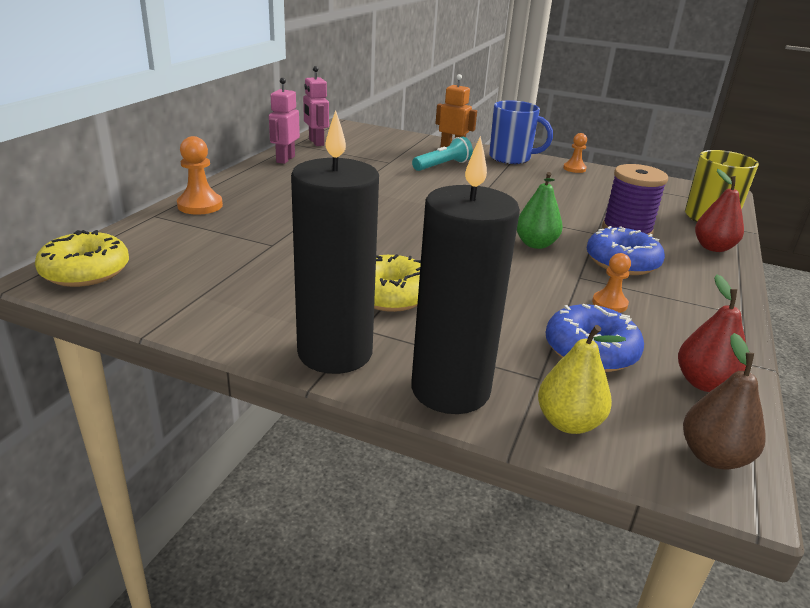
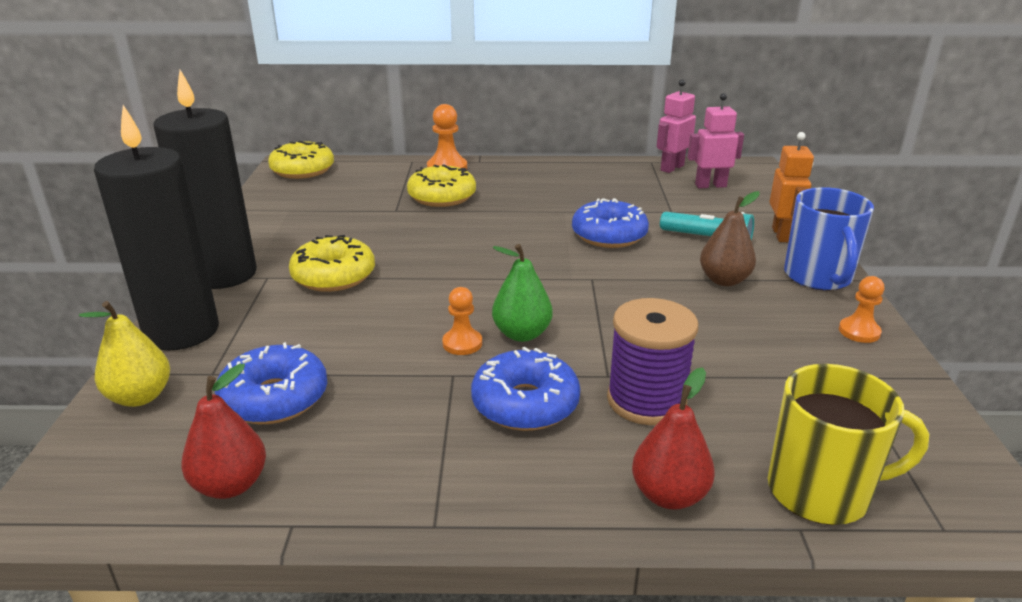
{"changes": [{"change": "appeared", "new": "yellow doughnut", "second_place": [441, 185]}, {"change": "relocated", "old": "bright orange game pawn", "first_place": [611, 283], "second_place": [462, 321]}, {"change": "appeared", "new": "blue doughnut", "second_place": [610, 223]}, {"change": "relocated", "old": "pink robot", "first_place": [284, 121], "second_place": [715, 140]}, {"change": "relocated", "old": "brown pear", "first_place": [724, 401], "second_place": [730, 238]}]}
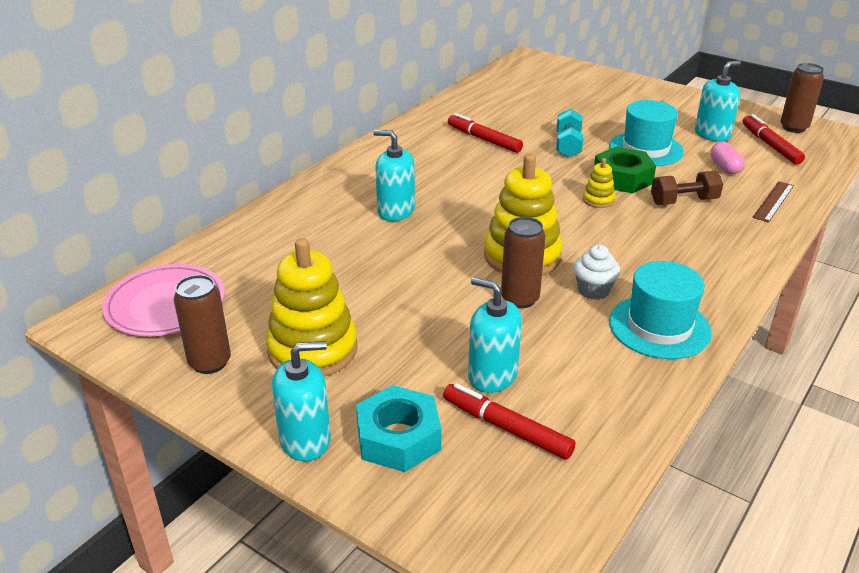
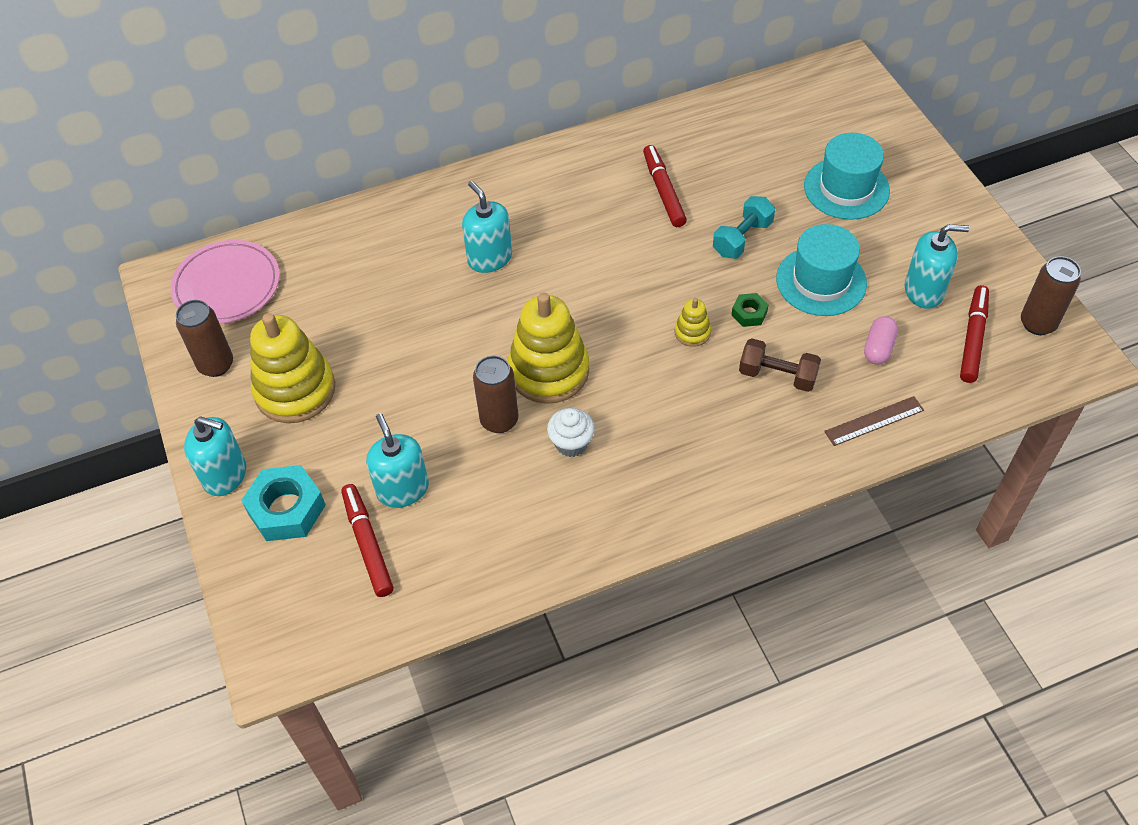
{"changes": [{"change": "size", "old": "emerald hexagon nut", "first_place": [625, 170], "second_place": [750, 310], "factor": 0.51}, {"change": "relocated", "old": "teal hat", "first_place": [660, 310], "second_place": [847, 176]}]}
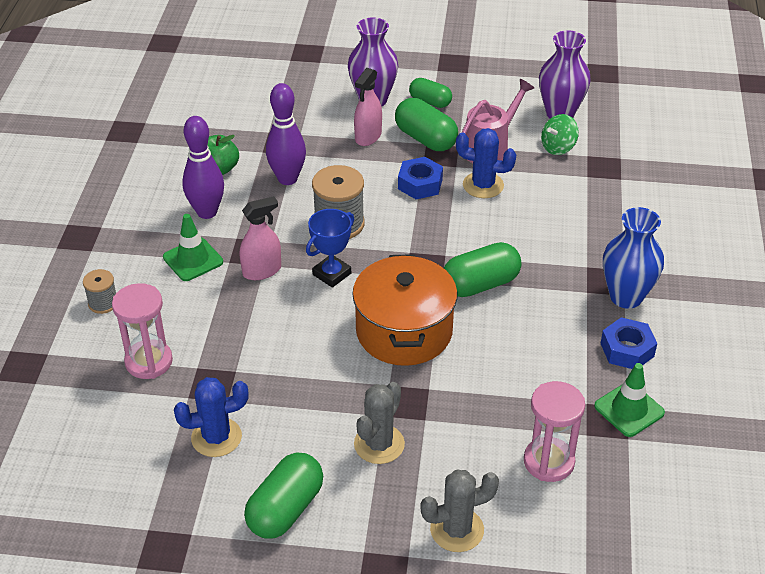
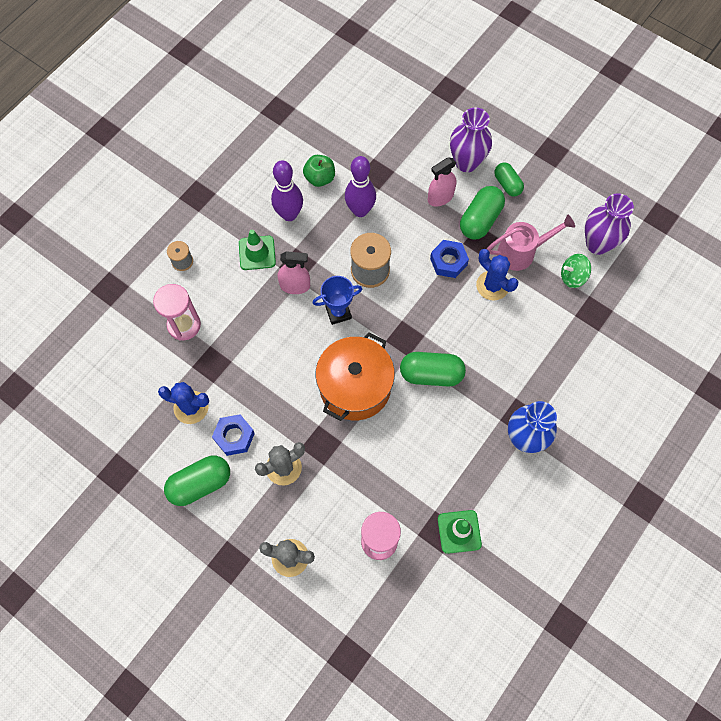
{"changes": [{"change": "relocated", "old": "blue hexagon nut", "first_place": [628, 343], "second_place": [233, 435]}, {"change": "spun", "old": "emerald capsule", "first_place": [426, 124], "second_place": [482, 212], "degrees": 45}]}
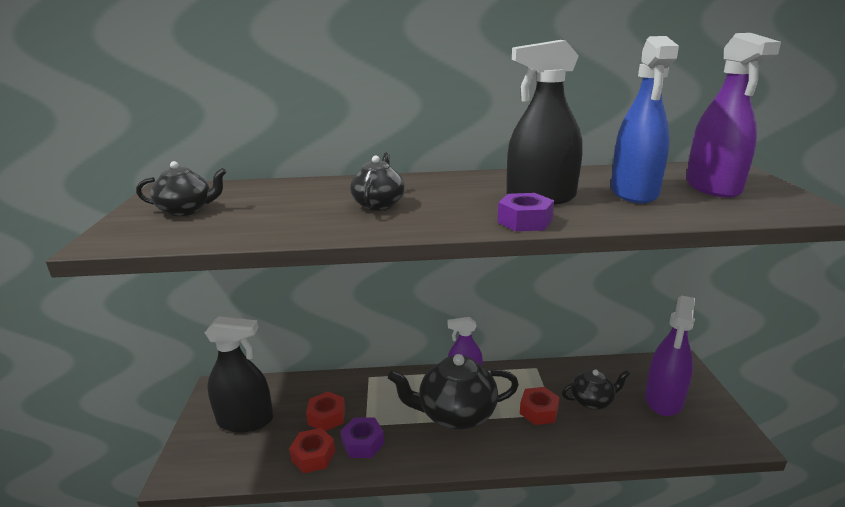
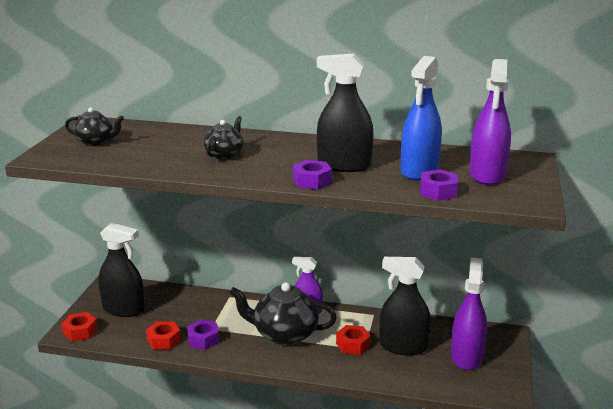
{"changes": [{"change": "relocated", "old": "red hexagon nut", "first_place": [325, 411], "second_place": [79, 326]}, {"change": "exchanged", "old": "ebony china teapot", "new": "ebony spray bottle", "first_place": [596, 389], "second_place": [405, 306]}, {"change": "appeared", "new": "royal purple hexagon nut", "second_place": [439, 185]}, {"change": "spun", "old": "royal purple spray bottle", "first_place": [670, 355], "second_place": [469, 313], "degrees": 150}]}
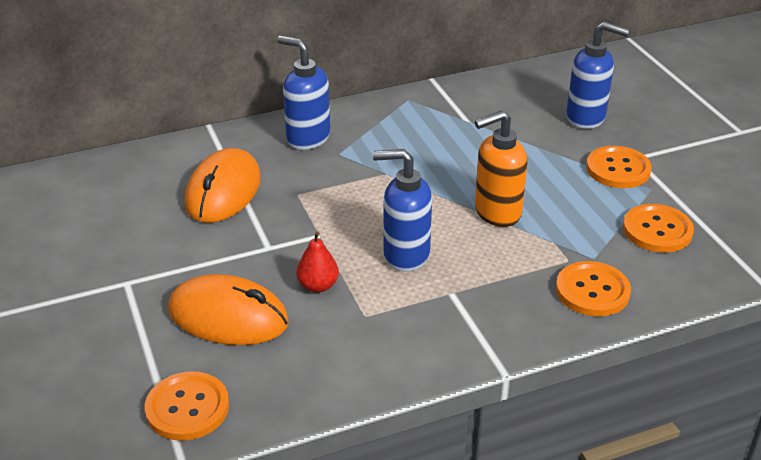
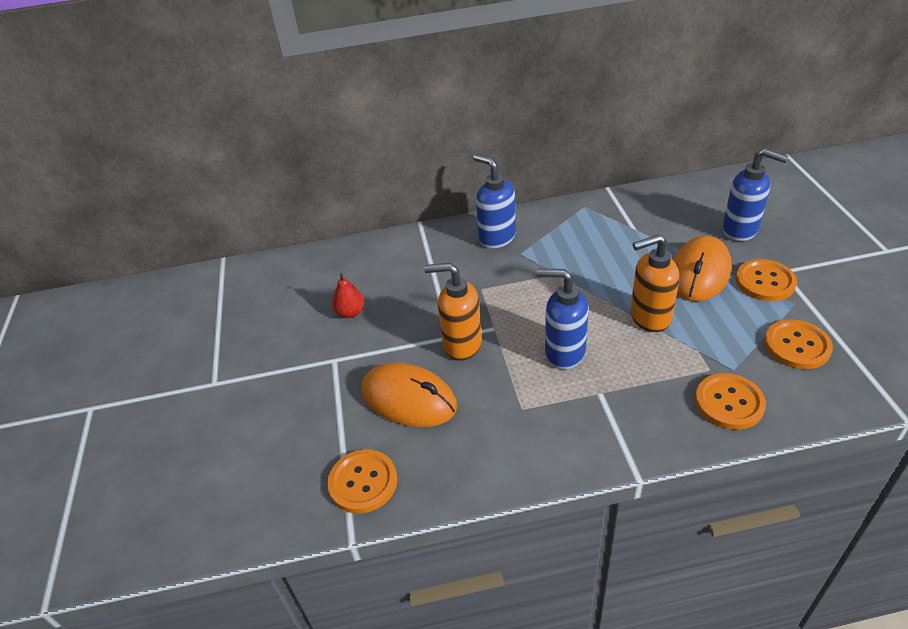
{"changes": [{"change": "relocated", "old": "red pear", "first_place": [317, 262], "second_place": [348, 295]}, {"change": "appeared", "new": "bright orange soap pump", "second_place": [453, 312]}, {"change": "relocated", "old": "bright orange mouse", "first_place": [223, 185], "second_place": [702, 268]}]}
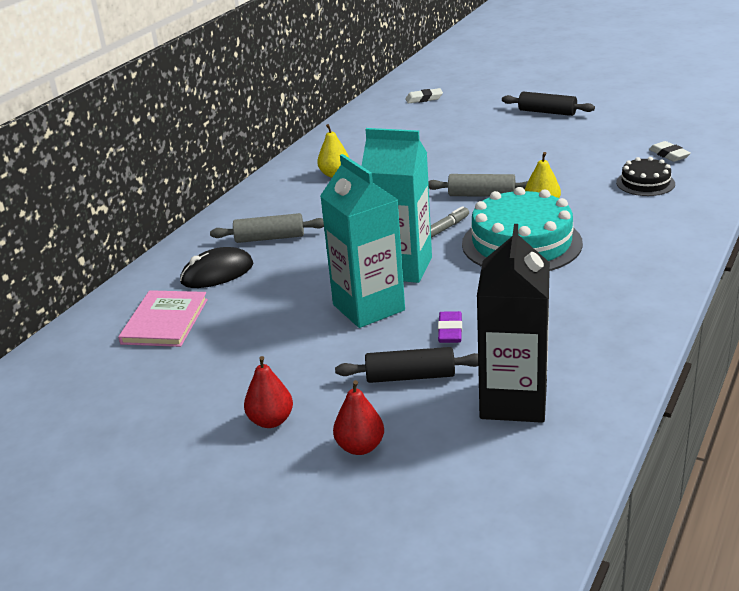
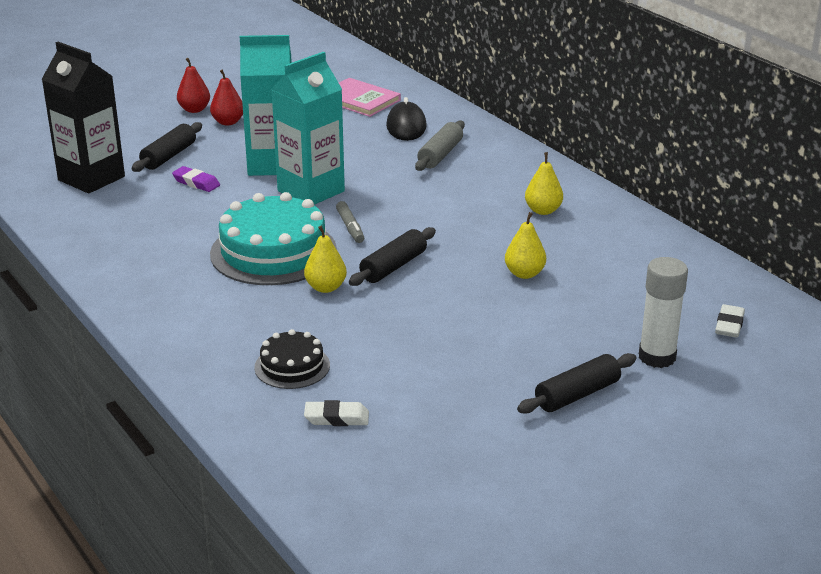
{"changes": [{"change": "relocated", "old": "red pear", "first_place": [358, 417], "second_place": [226, 97]}, {"change": "colour", "old": "ash-grey rolling pin", "new": "ebony rolling pin", "first_place": [478, 185], "second_place": [392, 256]}, {"change": "appeared", "new": "yellow pear", "second_place": [525, 245]}, {"change": "appeared", "new": "snow-white stick of glue", "second_place": [663, 312]}]}
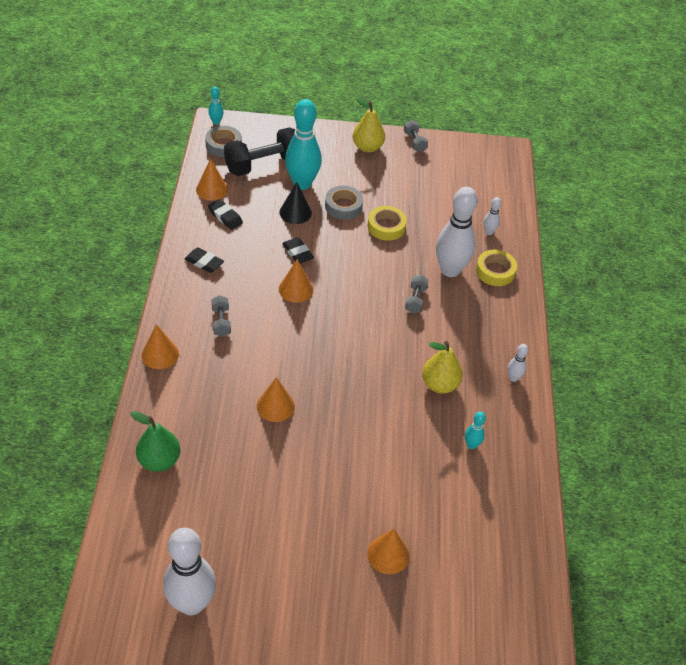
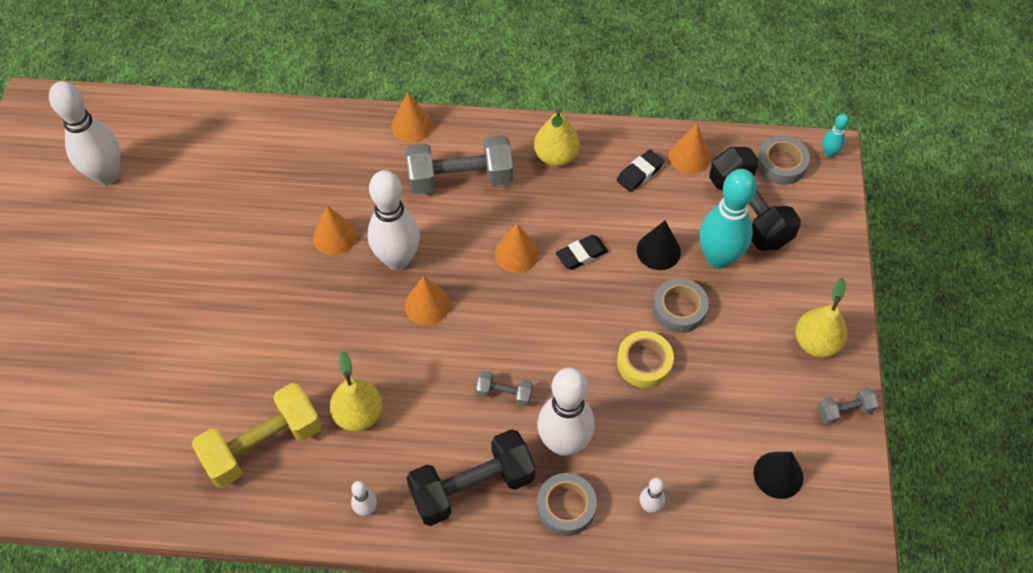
{"changes": [{"change": "exchanged", "old": "teal skittle", "new": "yellow free weight", "first_place": [475, 430], "second_place": [256, 435]}, {"change": "appeared", "new": "snow-white skittle", "second_place": [394, 220]}, {"change": "relocated", "old": "bright orange solid cone", "first_place": [388, 551], "second_place": [427, 300]}, {"change": "size", "old": "ash-grey free weight", "first_place": [221, 316], "second_place": [459, 164], "factor": 2.11}, {"change": "appeared", "new": "ebony free weight", "second_place": [470, 477]}, {"change": "exchanged", "old": "ebony gum eraser", "new": "yellow pear", "first_place": [204, 260], "second_place": [557, 137]}, {"change": "colour", "old": "yellow tape", "new": "ash-grey tape", "first_place": [496, 268], "second_place": [567, 504]}, {"change": "appeared", "new": "ebony solid cone", "second_place": [778, 475]}, {"change": "missing", "old": "emerald pear", "first_place": [155, 441]}]}
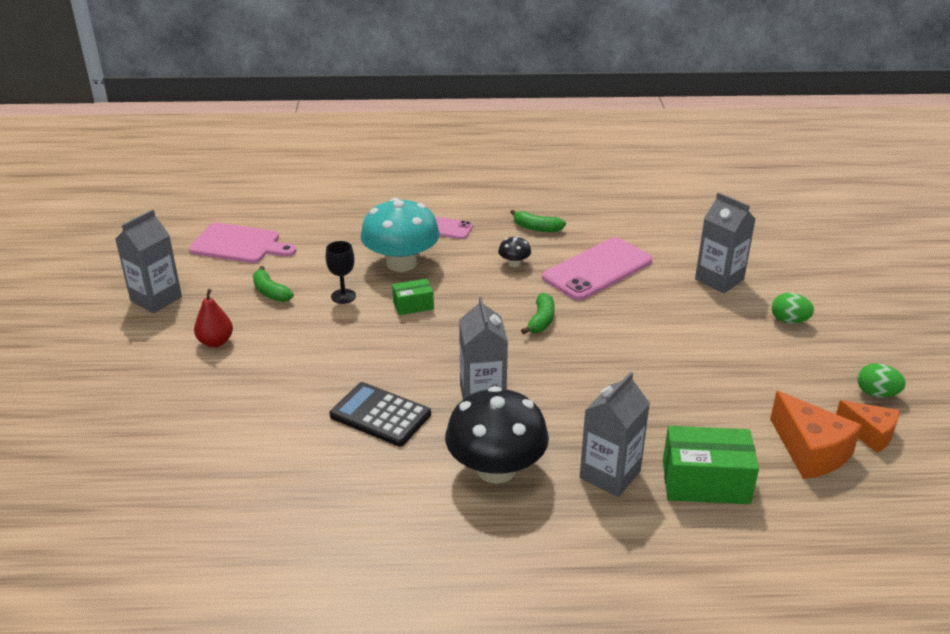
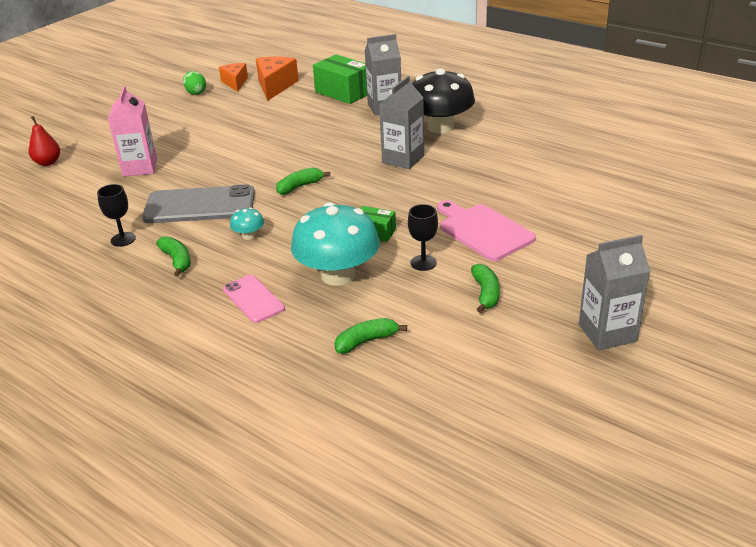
{"changes": [{"change": "relocated", "old": "red pear", "first_place": [213, 318], "second_place": [44, 141]}, {"change": "appeared", "new": "ebony wine glass", "second_place": [116, 215]}, {"change": "colour", "old": "ash-grey juice carton", "new": "pink juice carton", "first_place": [725, 242], "second_place": [132, 131]}, {"change": "colour", "old": "pink phone", "new": "ash-grey phone", "first_place": [597, 268], "second_place": [198, 203]}, {"change": "colour", "old": "ebony mushroom", "new": "teal mushroom", "first_place": [514, 251], "second_place": [247, 223]}, {"change": "appeared", "new": "emerald banana fruit", "second_place": [370, 336]}, {"change": "relocated", "old": "pink bread board", "first_place": [242, 243], "second_place": [486, 230]}, {"change": "missing", "old": "ebony pocket calculator", "first_place": [380, 414]}, {"change": "missing", "old": "emerald egg shape", "first_place": [793, 308]}]}
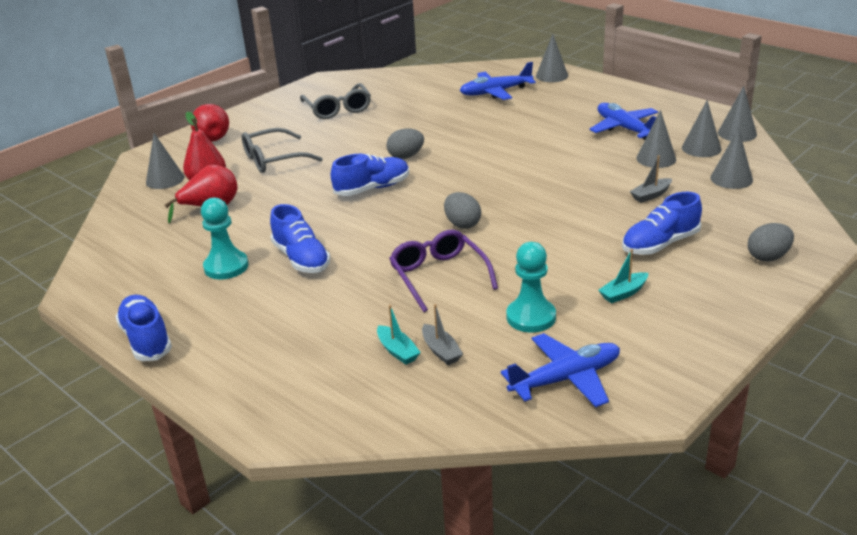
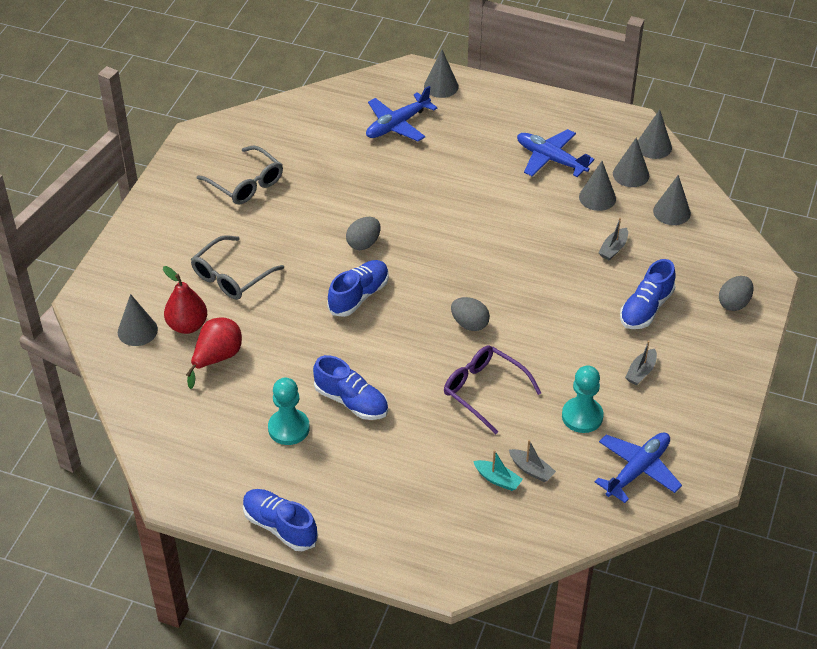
{"changes": [{"change": "colour", "old": "teal sailboat", "new": "ash-grey sailboat", "first_place": [623, 276], "second_place": [641, 363]}, {"change": "missing", "old": "red pear", "first_place": [210, 123]}]}
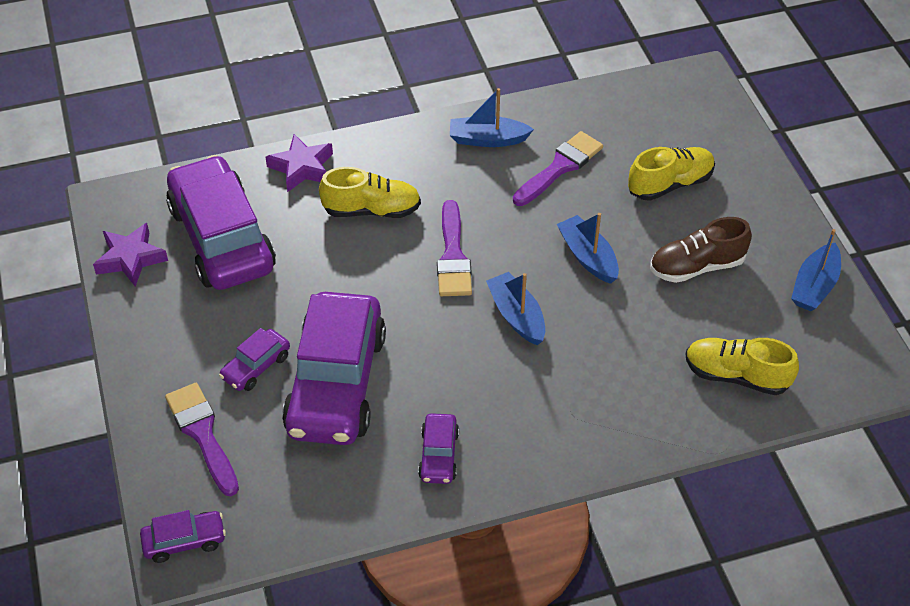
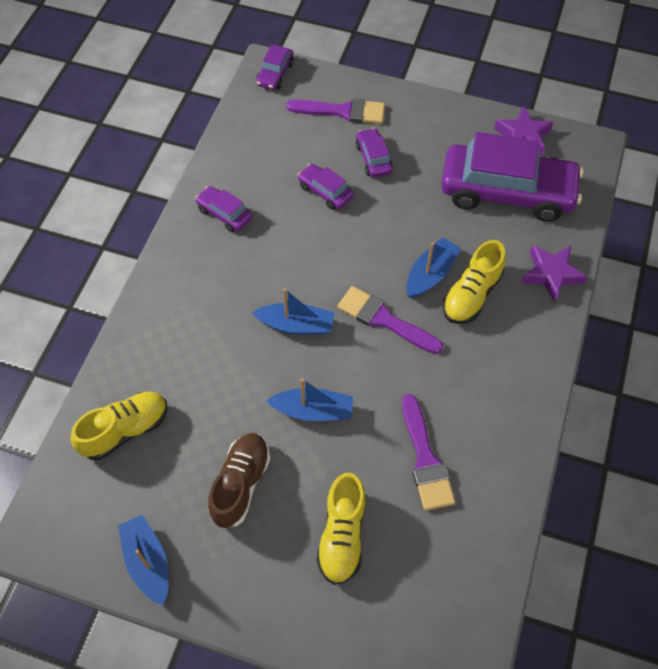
{"changes": [{"change": "size", "old": "royal purple toy car", "first_place": [334, 368], "second_place": [326, 187], "factor": 0.43}, {"change": "relocated", "old": "blue sailboat", "first_place": [492, 117], "second_place": [433, 267]}]}
